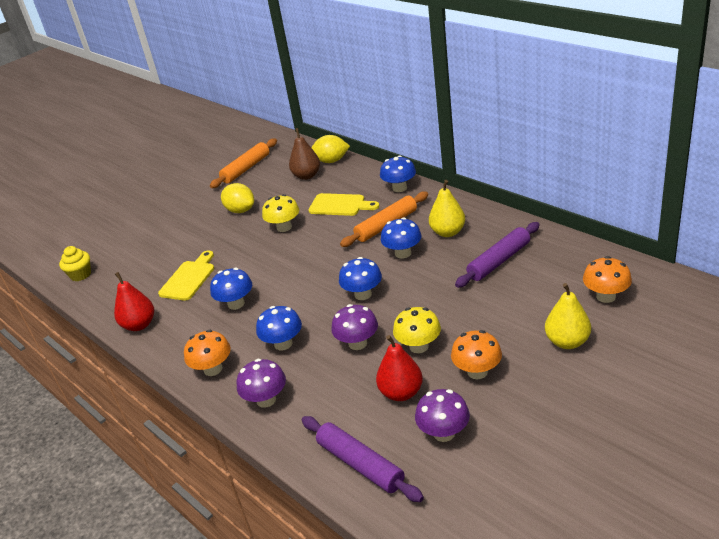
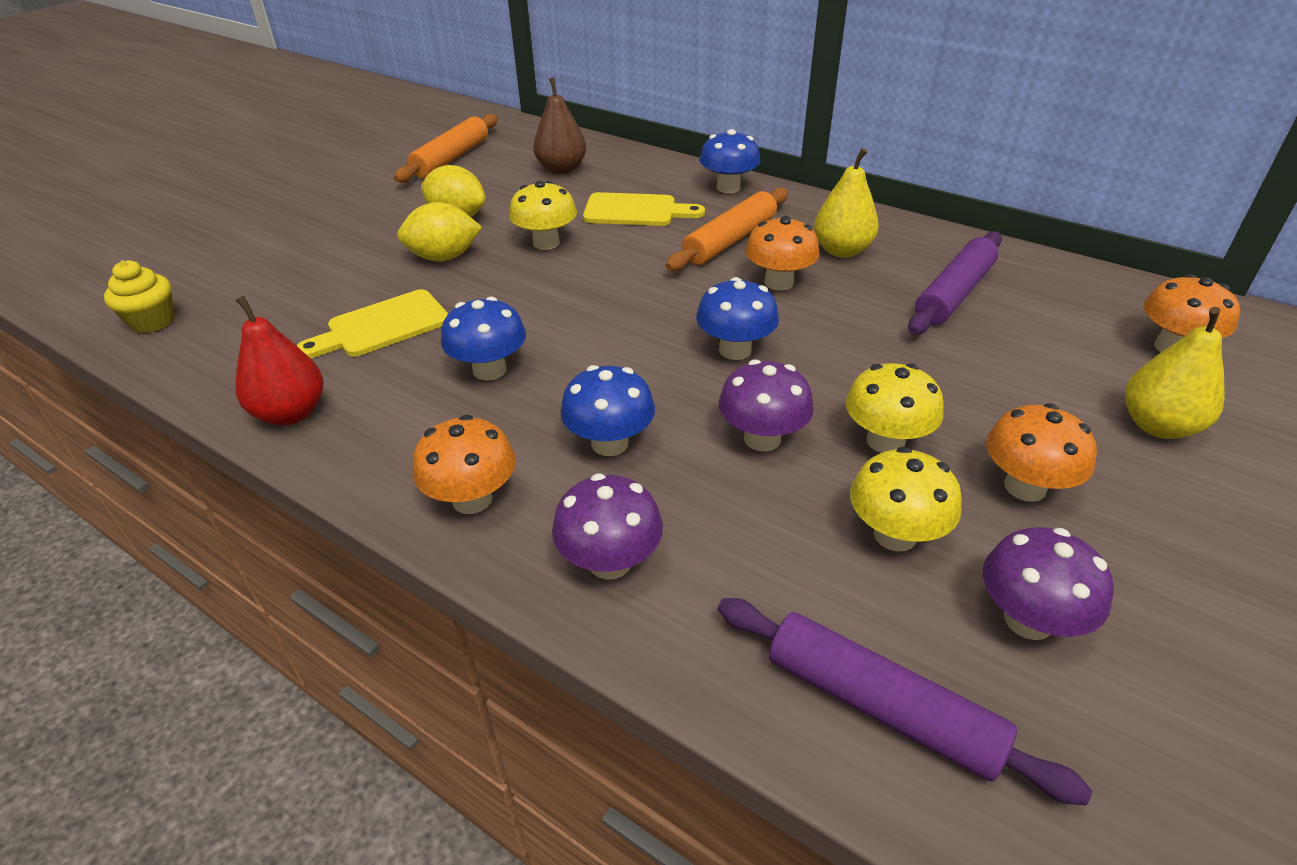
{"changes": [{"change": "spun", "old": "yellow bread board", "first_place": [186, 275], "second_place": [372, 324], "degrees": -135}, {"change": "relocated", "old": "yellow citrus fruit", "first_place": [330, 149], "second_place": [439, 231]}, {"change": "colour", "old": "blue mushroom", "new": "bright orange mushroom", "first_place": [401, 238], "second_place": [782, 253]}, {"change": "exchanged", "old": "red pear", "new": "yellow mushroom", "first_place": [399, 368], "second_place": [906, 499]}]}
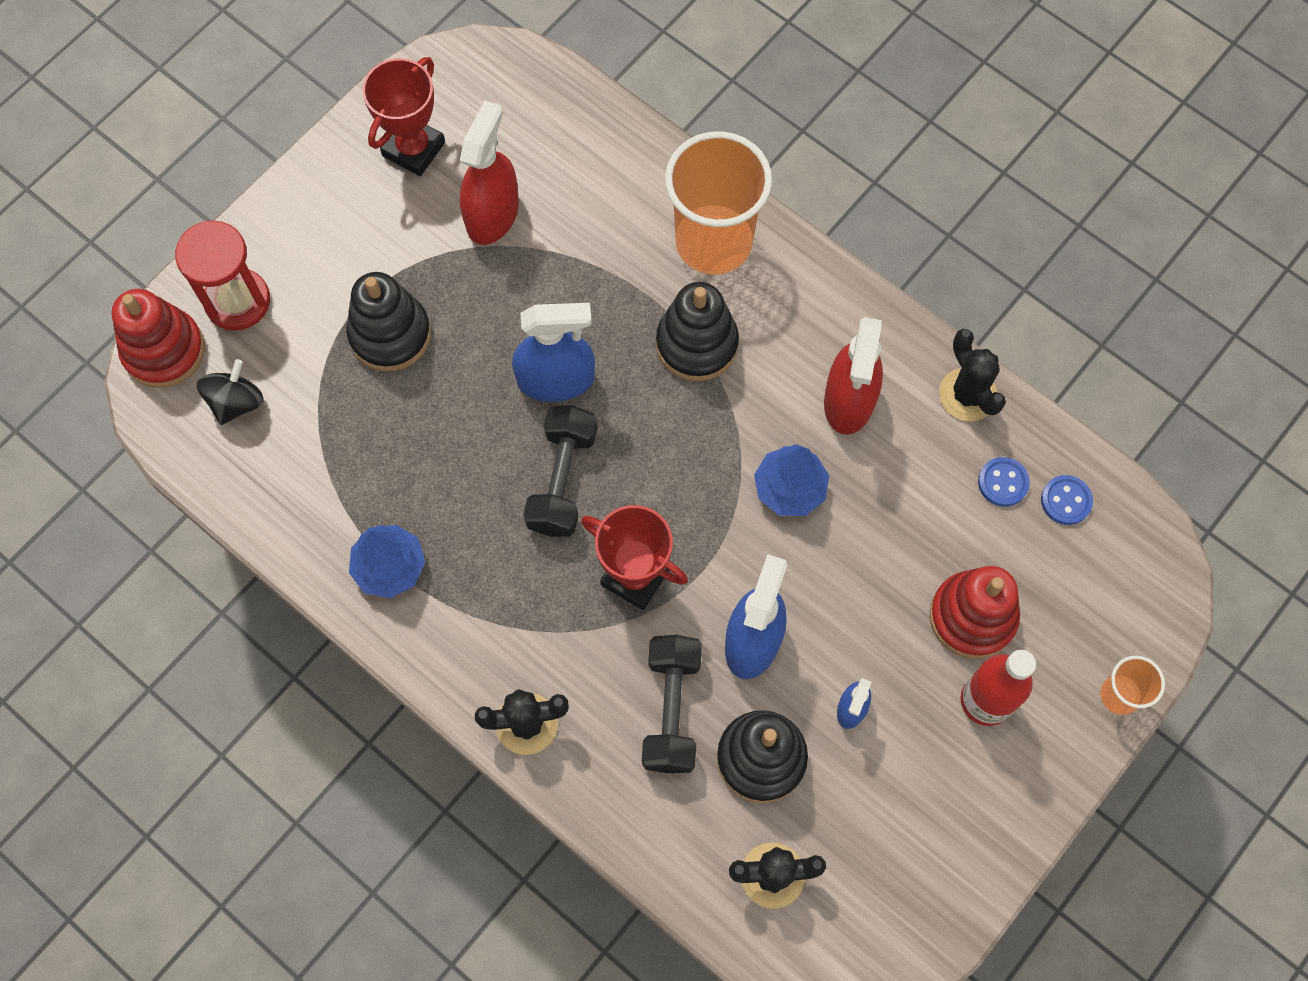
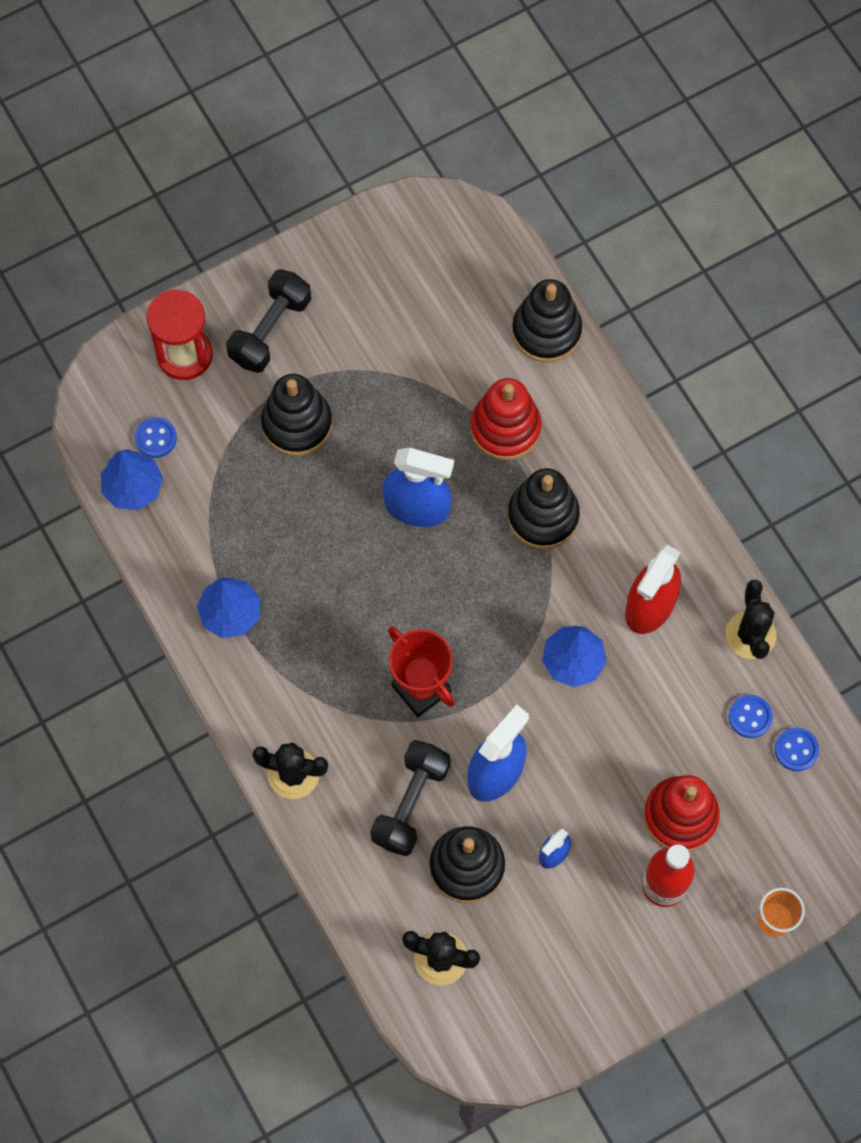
{"changes": [{"change": "appeared", "new": "blue tree", "second_place": [132, 479]}, {"change": "exchanged", "old": "ebony spinning top", "new": "blue button", "first_place": [230, 392], "second_place": [155, 437]}, {"change": "relocated", "old": "ebony free weight", "first_place": [560, 471], "second_place": [268, 321]}, {"change": "relocated", "old": "red stacking rings", "first_place": [158, 338], "second_place": [506, 419]}, {"change": "appeared", "new": "ebony stacking rings", "second_place": [547, 321]}, {"change": "missing", "old": "red award cup", "first_place": [403, 116]}, {"change": "missing", "old": "red spray bottle", "first_place": [489, 172]}, {"change": "missing", "old": "bright orange cup", "first_place": [718, 203]}]}
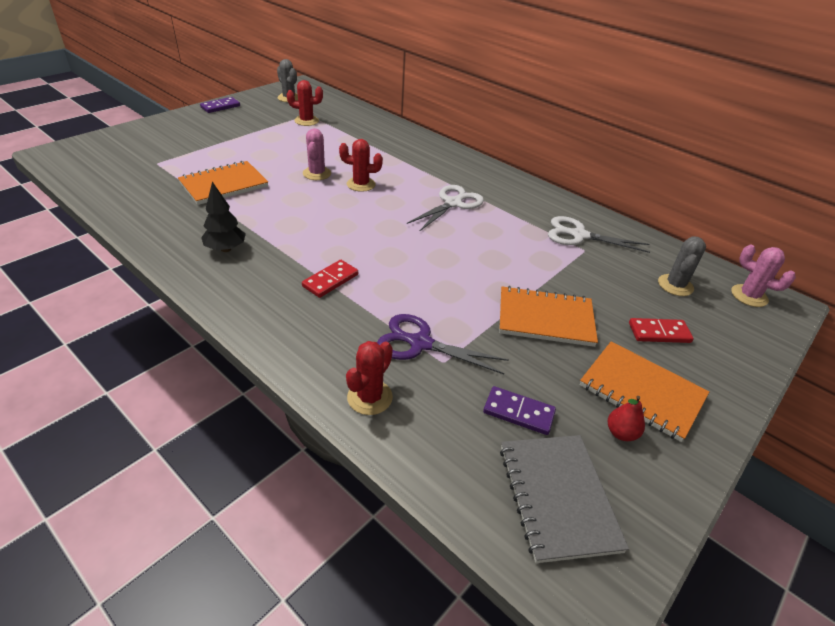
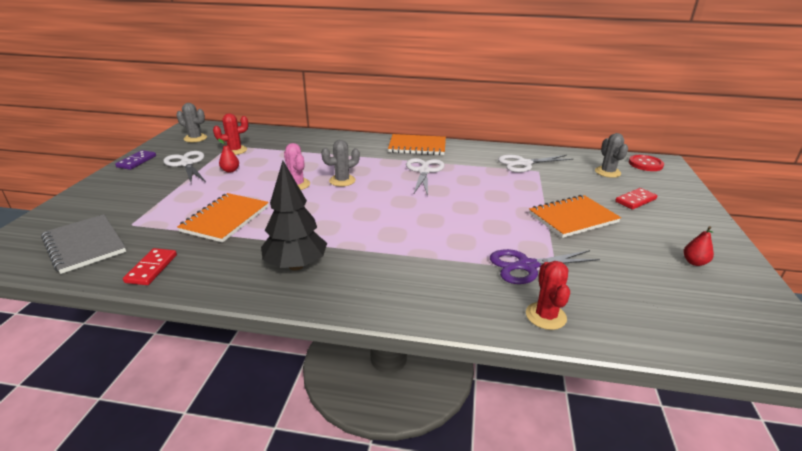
{"changes": [{"change": "relocated", "old": "ash-grey notebook", "first_place": [564, 499], "second_place": [83, 244]}, {"change": "relocated", "old": "red domino piece", "first_place": [330, 279], "second_place": [150, 266]}, {"change": "appeared", "new": "snow-white shears", "second_place": [184, 167]}, {"change": "appeared", "new": "red pear", "second_place": [228, 155]}, {"change": "size", "old": "ebony tree", "first_place": [223, 217], "second_place": [294, 215], "factor": 1.51}, {"change": "colour", "old": "red prickly plant", "new": "ash-grey prickly plant", "first_place": [361, 165], "second_place": [340, 163]}, {"change": "relocated", "old": "bright orange notebook", "first_place": [644, 391], "second_place": [417, 144]}, {"change": "exchanged", "old": "pink prickly plant", "new": "red button", "first_place": [763, 276], "second_place": [646, 163]}, {"change": "missing", "old": "royal purple domino piece", "first_place": [519, 410]}]}
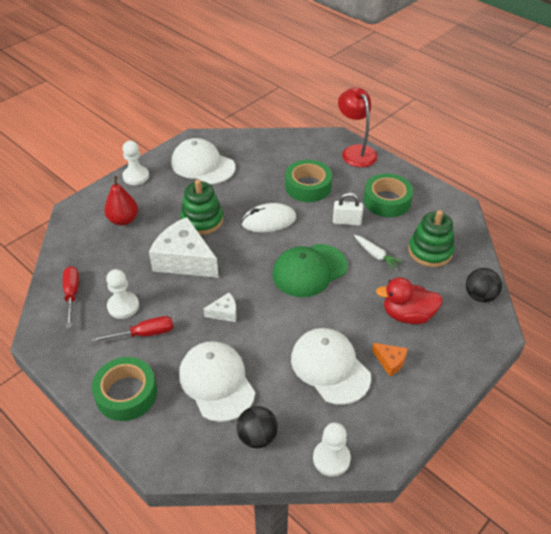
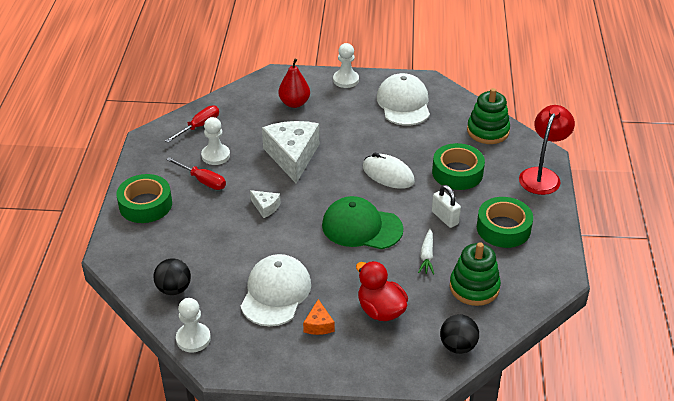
{"changes": [{"change": "relocated", "old": "emerald stacking rings", "first_place": [201, 207], "second_place": [488, 116]}, {"change": "missing", "old": "snow-white baseball cap", "first_place": [217, 381]}]}
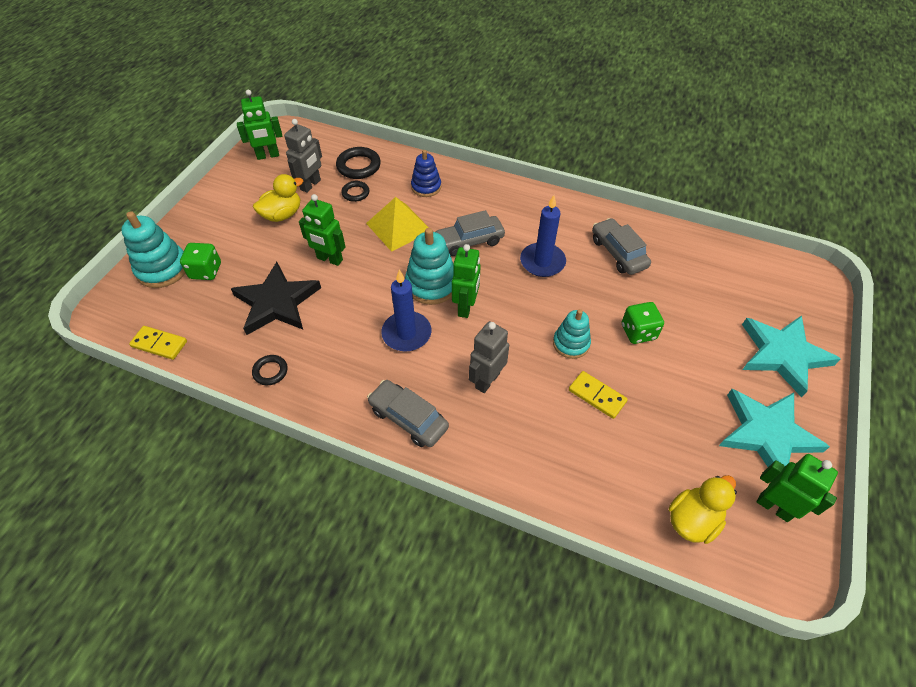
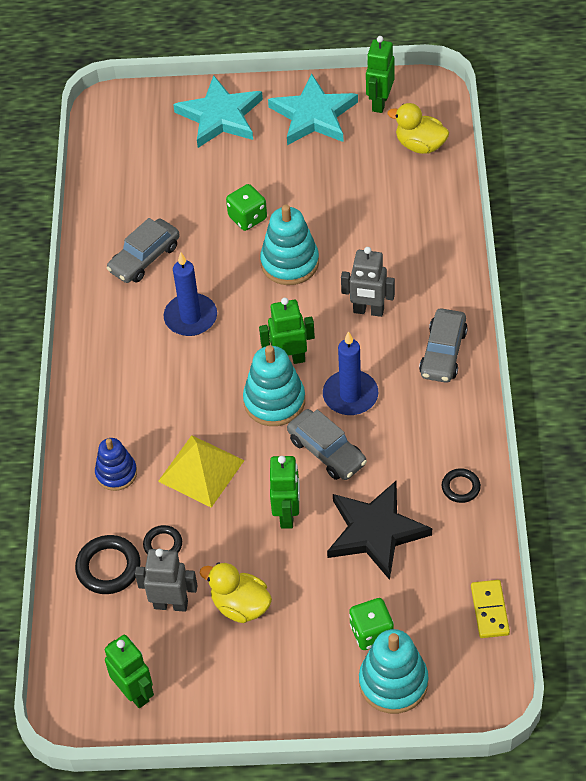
{"changes": [{"change": "size", "old": "teal stacking rings", "first_place": [572, 334], "second_place": [289, 245], "factor": 1.52}, {"change": "relocated", "old": "ash-grey toy car", "first_place": [470, 233], "second_place": [327, 444]}, {"change": "missing", "old": "yellow domino piece", "first_place": [598, 395]}]}
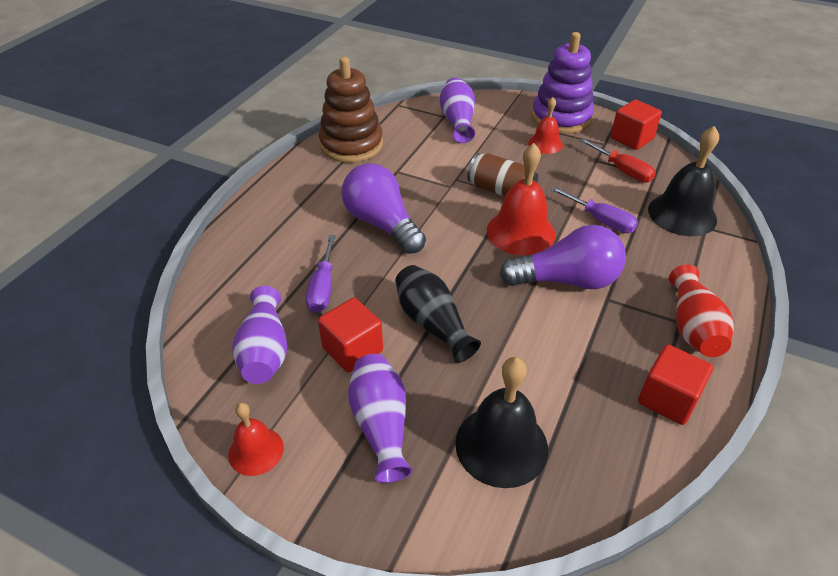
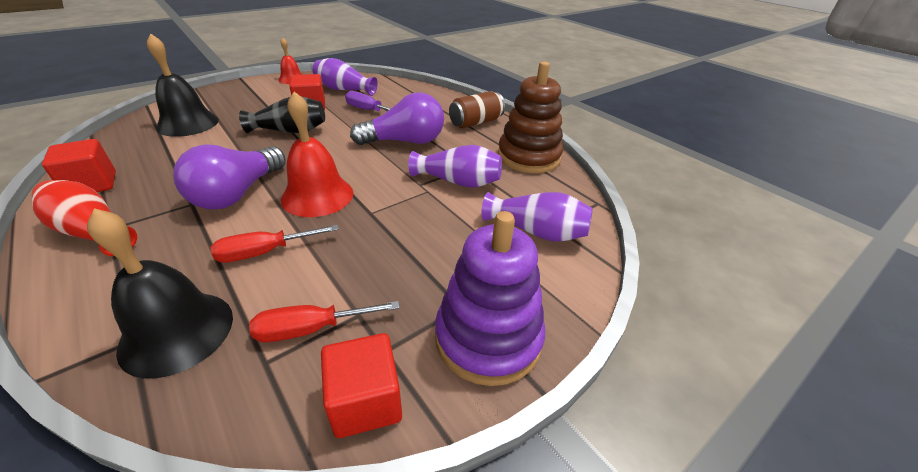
{"changes": [{"change": "colour", "old": "royal purple screwdriver", "new": "red screwdriver", "first_place": [594, 210], "second_place": [274, 244]}, {"change": "relocated", "old": "royal purple flower vase", "first_place": [380, 418], "second_place": [455, 166]}, {"change": "relocated", "old": "brown tin", "first_place": [502, 175], "second_place": [477, 109]}, {"change": "missing", "old": "red school bell", "first_place": [545, 125]}]}
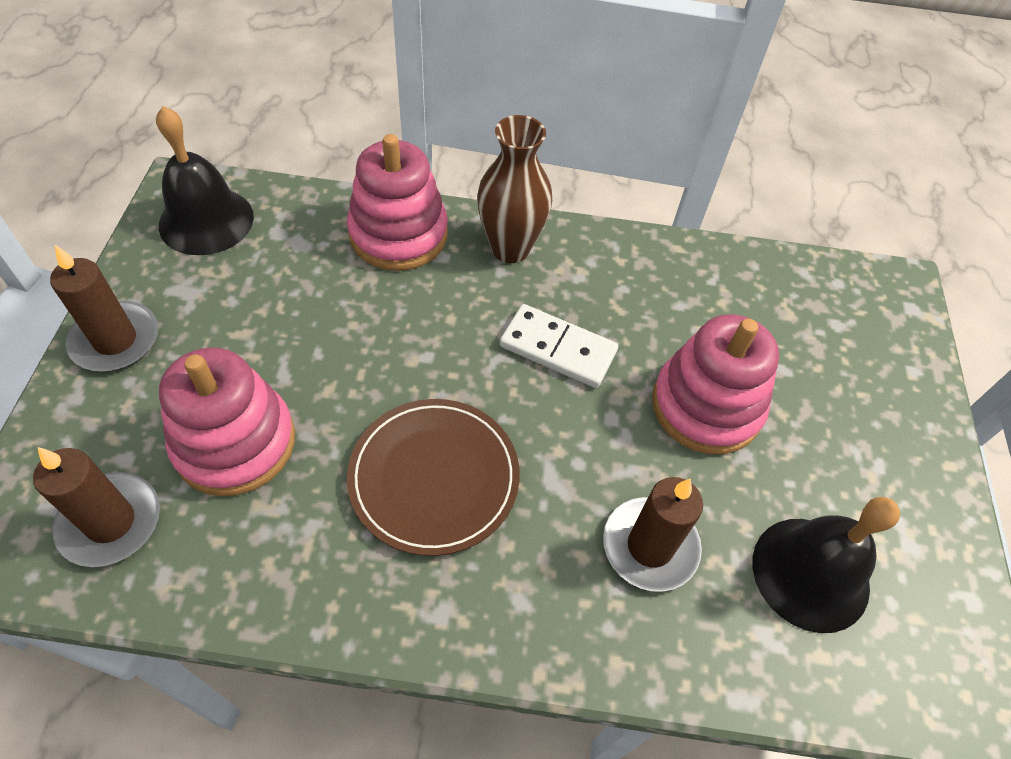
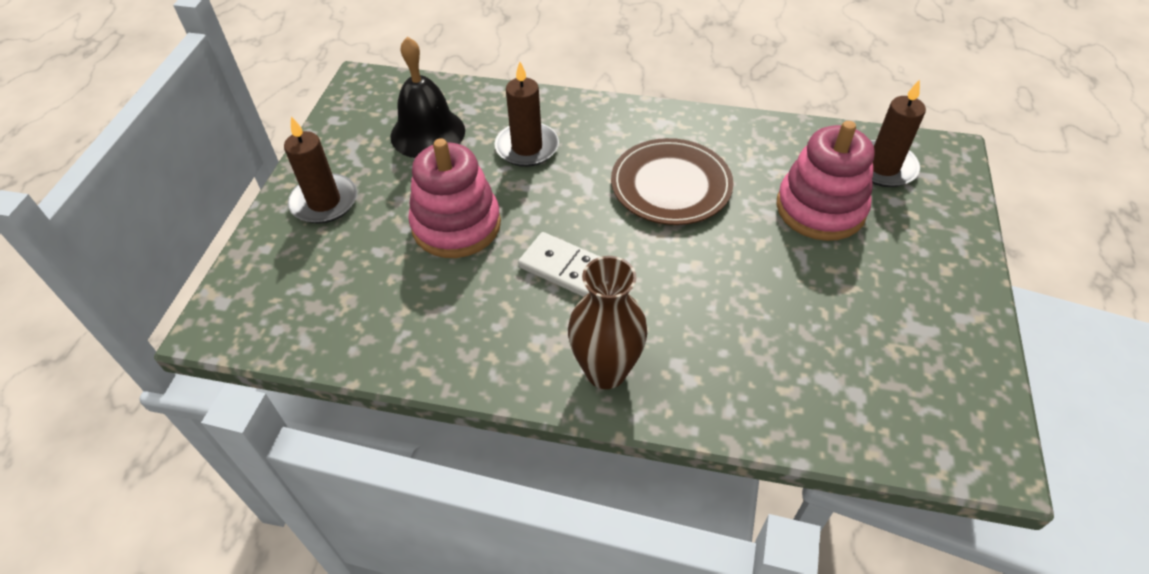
{"changes": [{"change": "relocated", "old": "brown pillar candle", "first_place": [104, 308], "second_place": [320, 170]}, {"change": "missing", "old": "ebony school bell", "first_place": [205, 180]}, {"change": "missing", "old": "pink stacking rings", "first_place": [397, 202]}]}
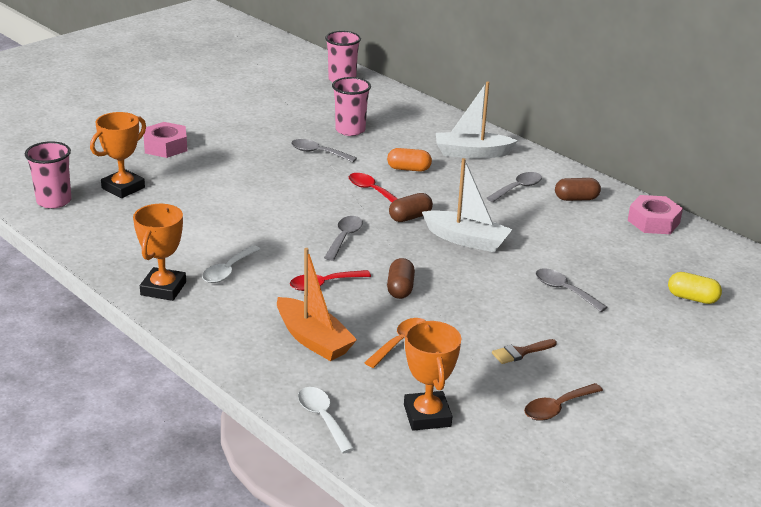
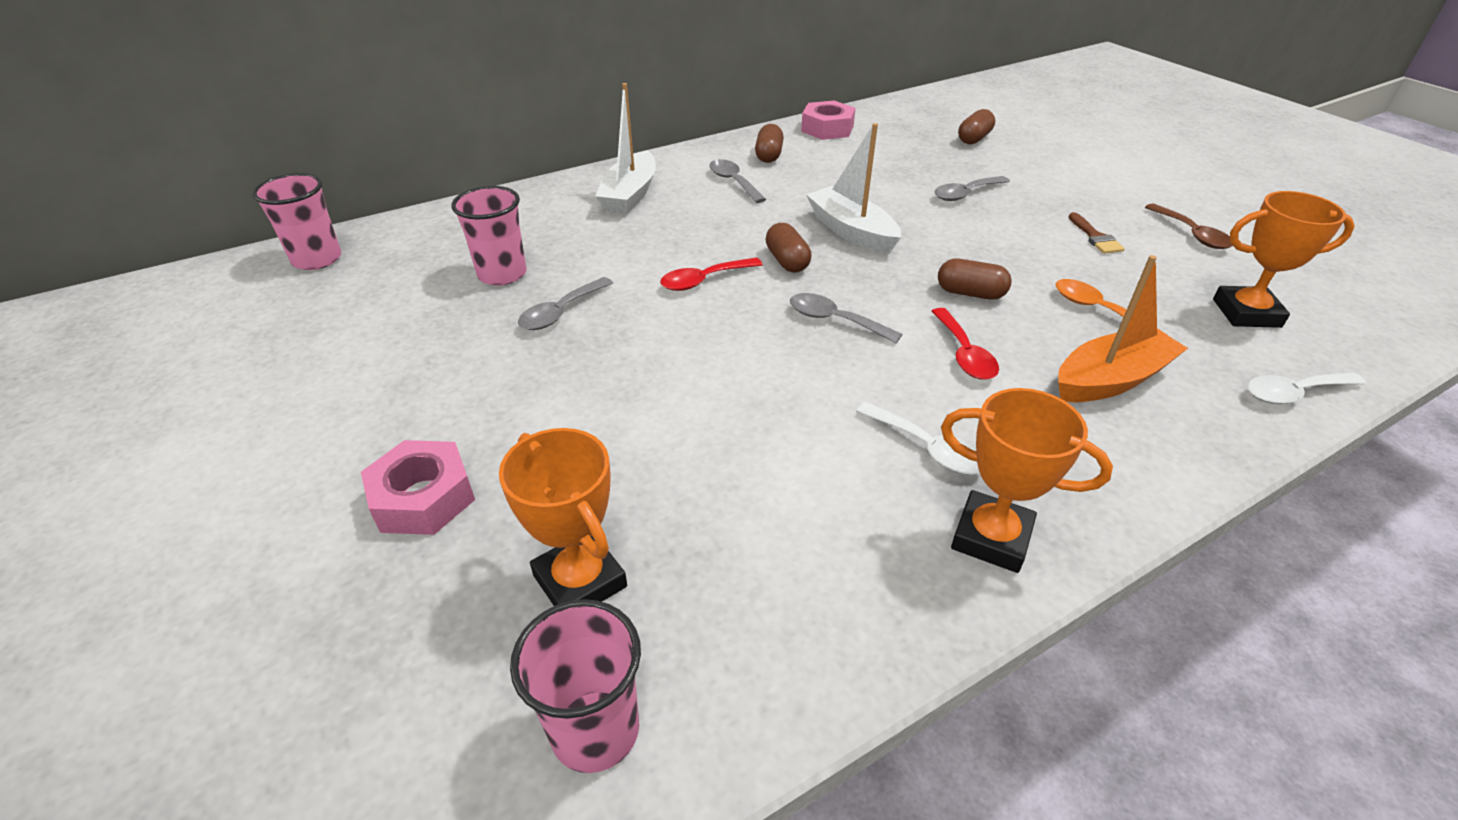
{"changes": [{"change": "spun", "old": "snow-white sailboat", "first_place": [467, 205], "second_place": [853, 188], "degrees": -75}, {"change": "colour", "old": "yellow capsule", "new": "brown capsule", "first_place": [695, 288], "second_place": [976, 126]}, {"change": "missing", "old": "bright orange capsule", "first_place": [409, 159]}]}
